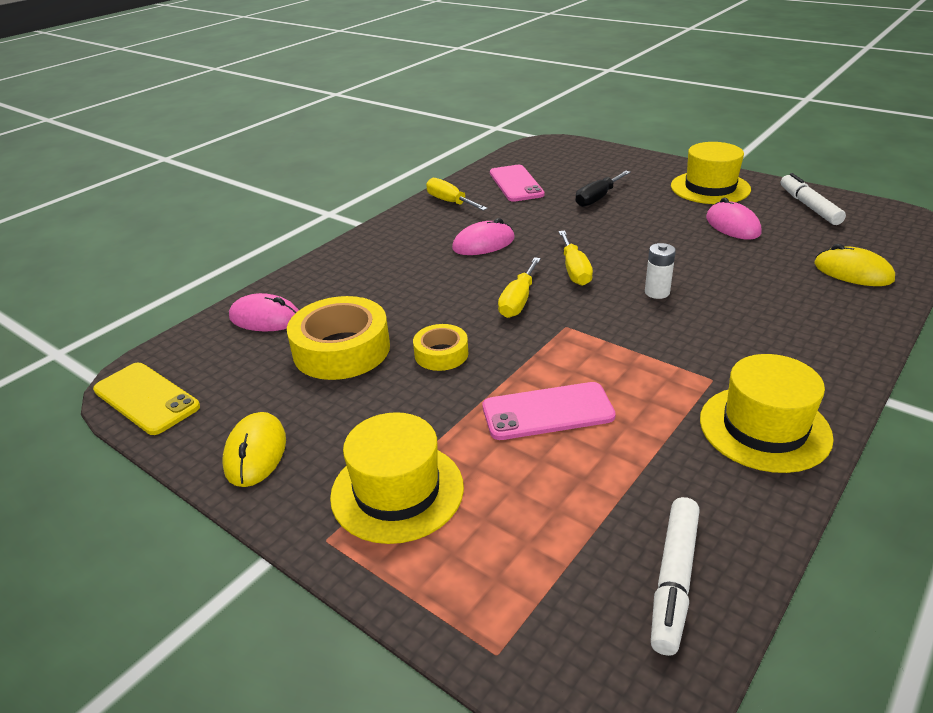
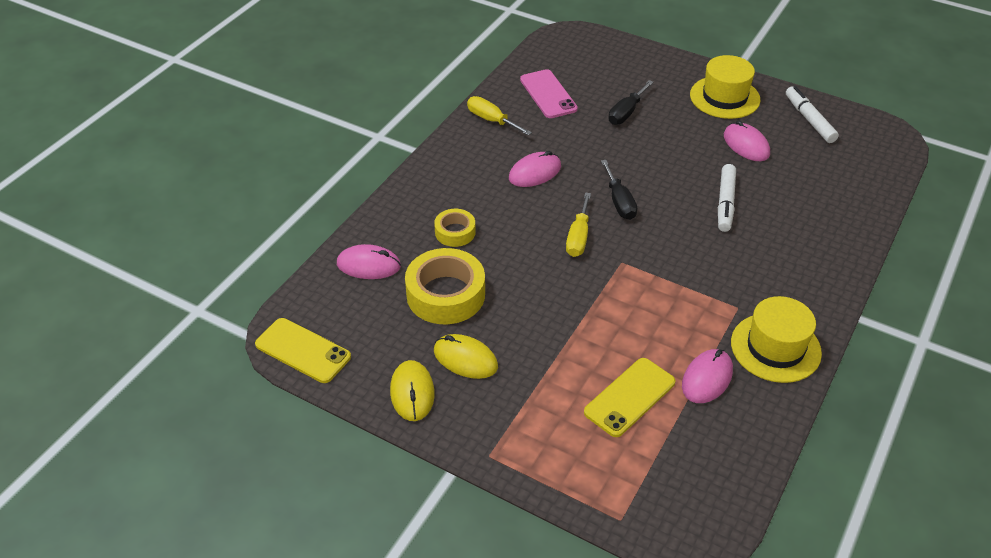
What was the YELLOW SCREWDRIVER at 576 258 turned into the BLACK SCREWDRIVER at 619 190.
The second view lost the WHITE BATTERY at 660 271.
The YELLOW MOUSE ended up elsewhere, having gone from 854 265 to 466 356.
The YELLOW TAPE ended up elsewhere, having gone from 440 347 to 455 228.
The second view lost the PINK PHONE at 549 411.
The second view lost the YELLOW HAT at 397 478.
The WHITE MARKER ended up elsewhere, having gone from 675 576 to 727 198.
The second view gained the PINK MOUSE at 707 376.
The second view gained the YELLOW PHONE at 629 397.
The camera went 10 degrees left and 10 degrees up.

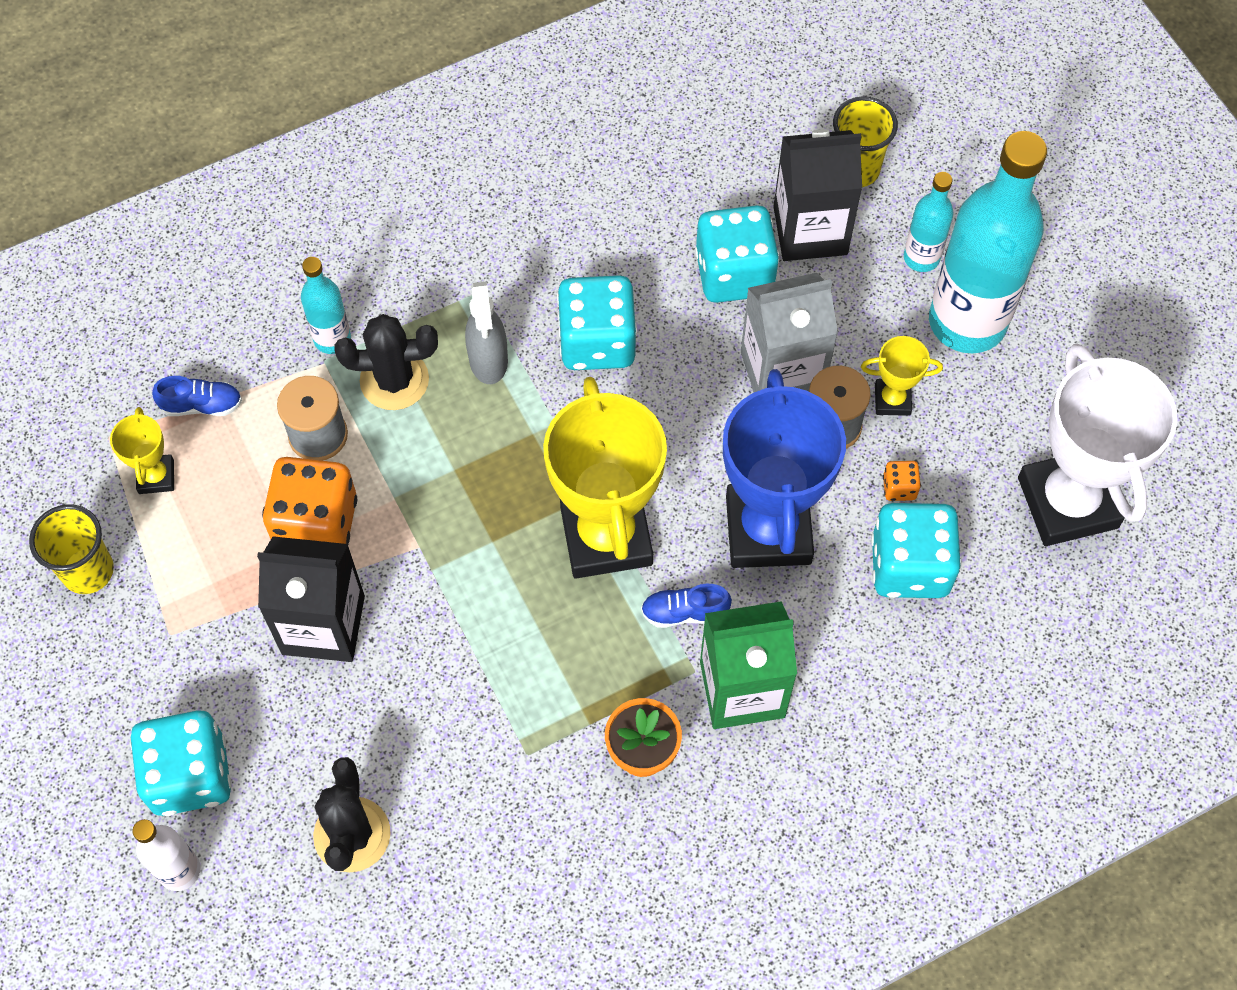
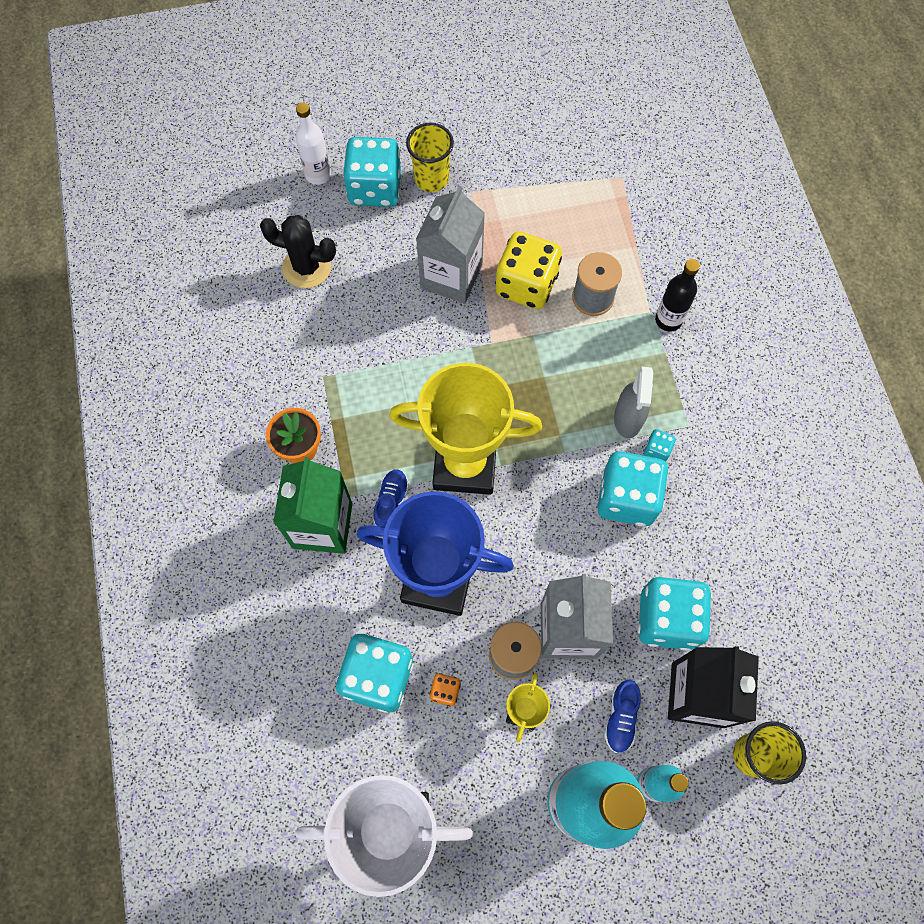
What was the TURQUOISE BOTTLE at 326 305 turned into the BLACK BOTTLE at 677 295.
The GREY SPRAY BOTTLE at 486 332 ended up facing another way, 90 degrees counterclockwise from before.
The second view lost the BLACK CACTUS at 386 362.
The BLUE SHOE ended up elsewhere, having gone from 197 396 to 622 716.
The second view lost the YELLOW TROPHY at 142 450.
What was the ORANGE DICE at 309 500 turned into the YELLOW DICE at 528 270.
The YELLOW CUP ended up elsewhere, having gone from 71 549 to 430 157.
What was the BLACK CARTON at 311 599 turned into the GREY CARTON at 450 244.
The second view gained the TURQUOISE DICE at 660 445.
The camera went 105 degrees right and 5 degrees up.

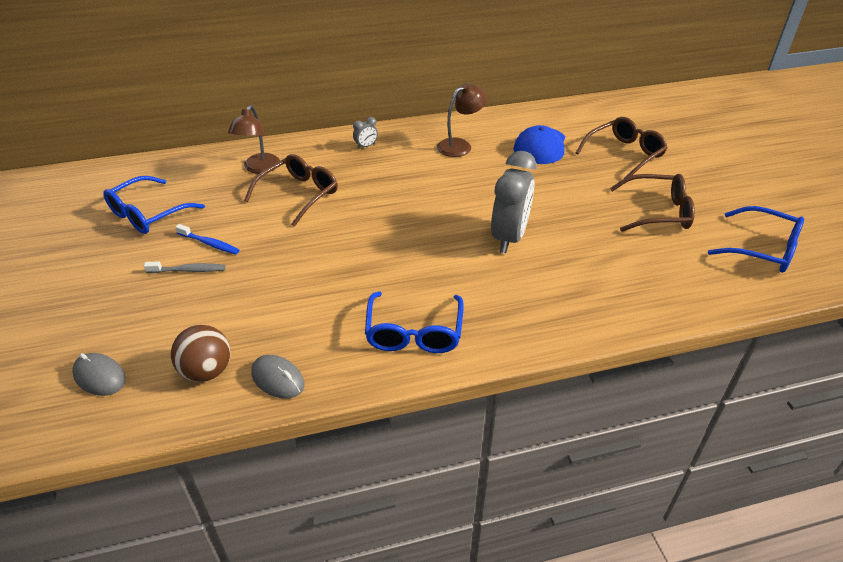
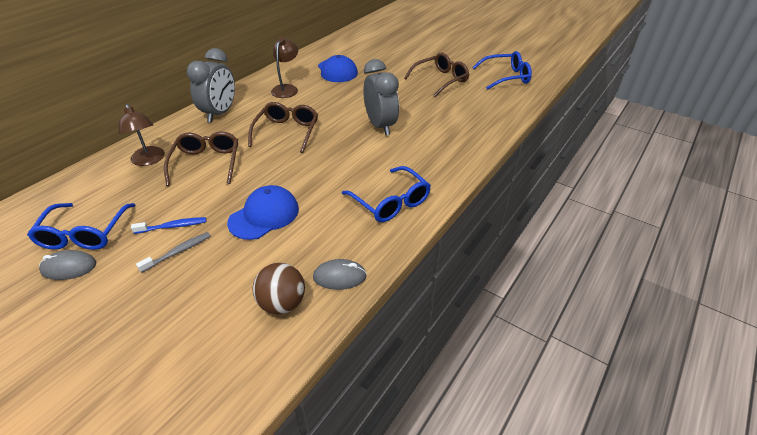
The size of the GREY CLOCK at 365 133 changed by a factor of 2.39.
The BROWN GLASSES ended up elsewhere, having gone from 622 148 to 283 127.
The GREY MOUSE ended up elsewhere, having gone from 99 374 to 67 265.
The second view gained the BLUE CAP at 263 212.
The camera went 40 degrees left and 0 degrees up.

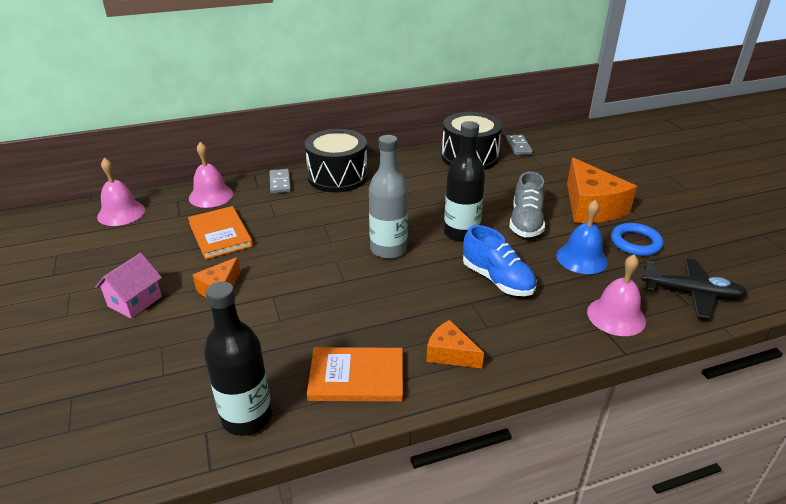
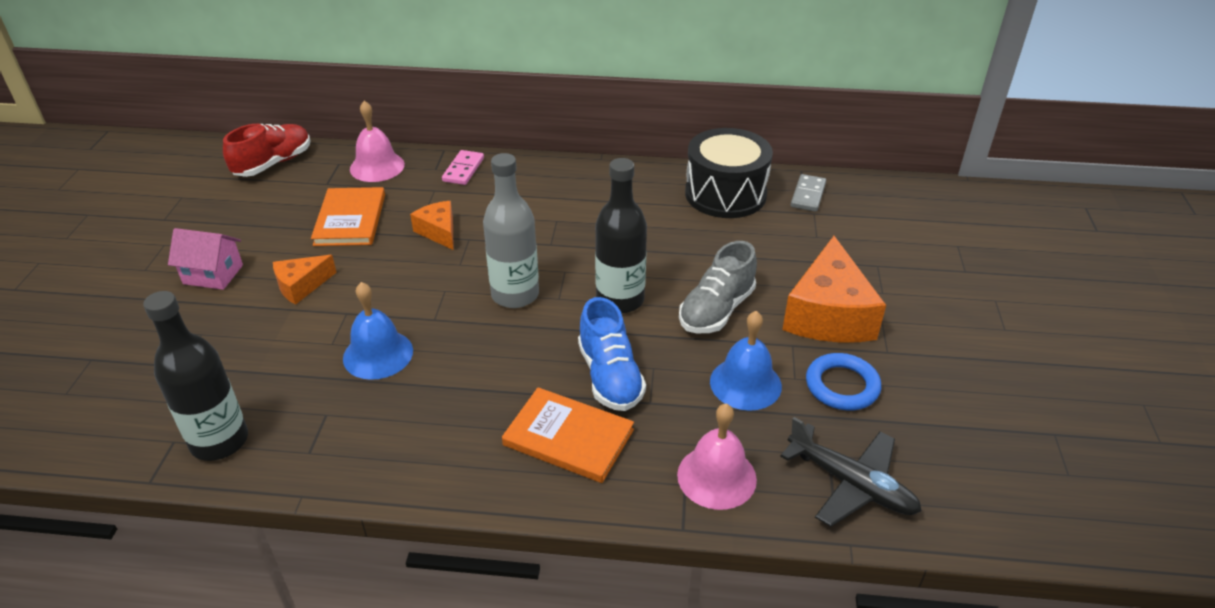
The second view lost the BLACK DRUM at 336 160.
Where the PINK BELL stood at 121 192, the RED SHOE came to stand at 267 150.
What was the GREY DOMINO at 280 181 turned into the PINK DOMINO at 463 167.
The PINK HOUSE at 128 286 ended up facing another way, 45 degrees clockwise from before.
The ORANGE CHEESE ended up elsewhere, having gone from 455 344 to 432 225.
The ORANGE BOOK ended up elsewhere, having gone from 355 374 to 568 435.
The second view gained the BLUE BELL at 378 331.
The camera went 25 degrees right and 5 degrees up.

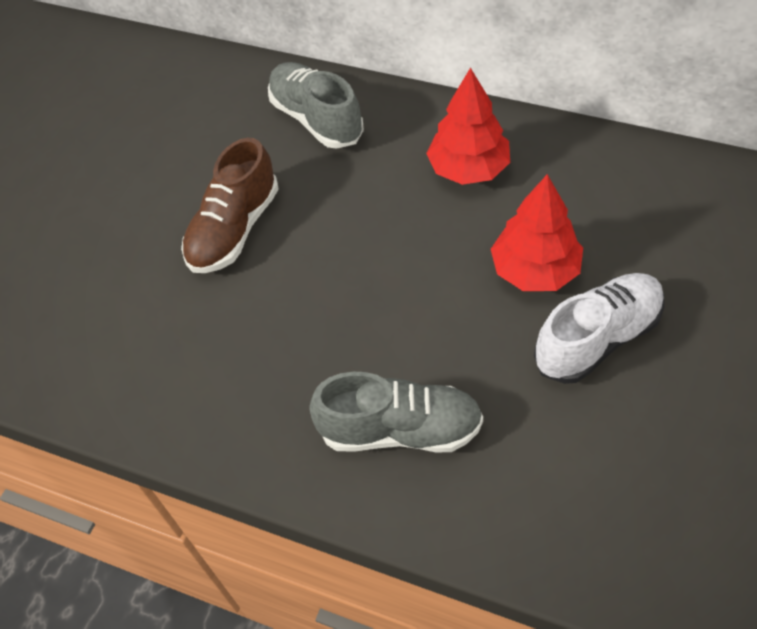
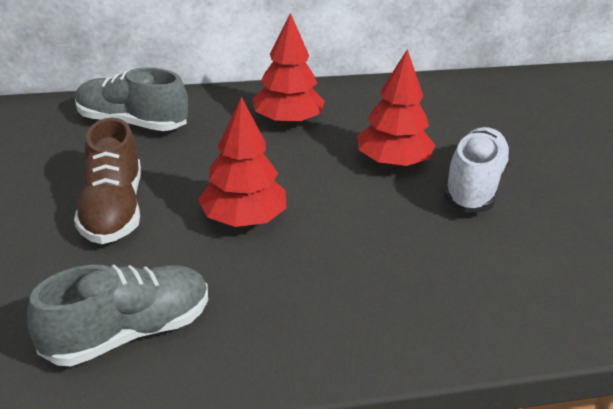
The GREY SHOE ended up elsewhere, having gone from 396 412 to 117 315.
The second view gained the RED TREE at 242 162.
The camera went 40 degrees left and 20 degrees down.

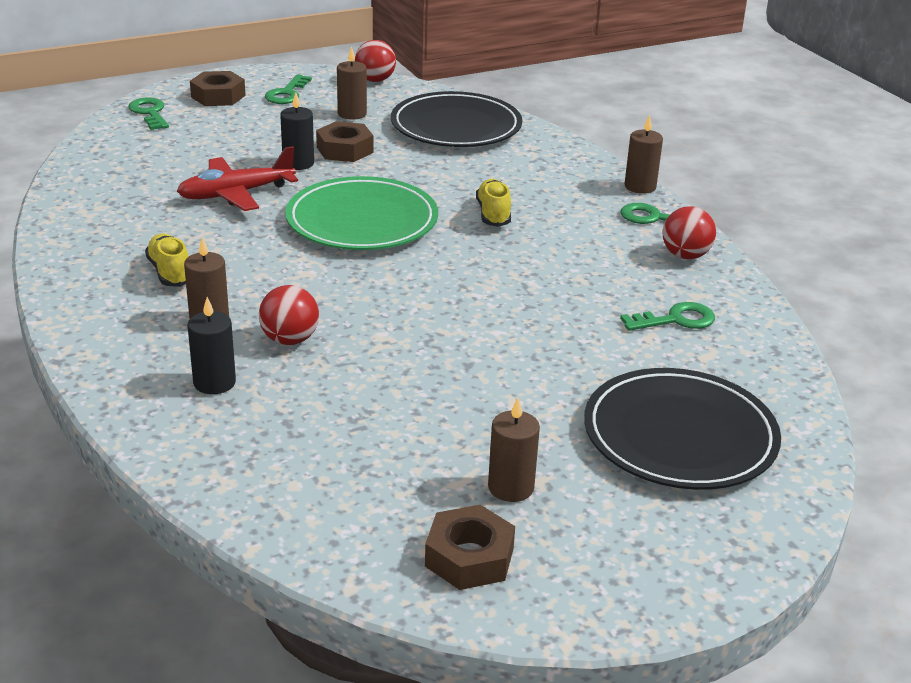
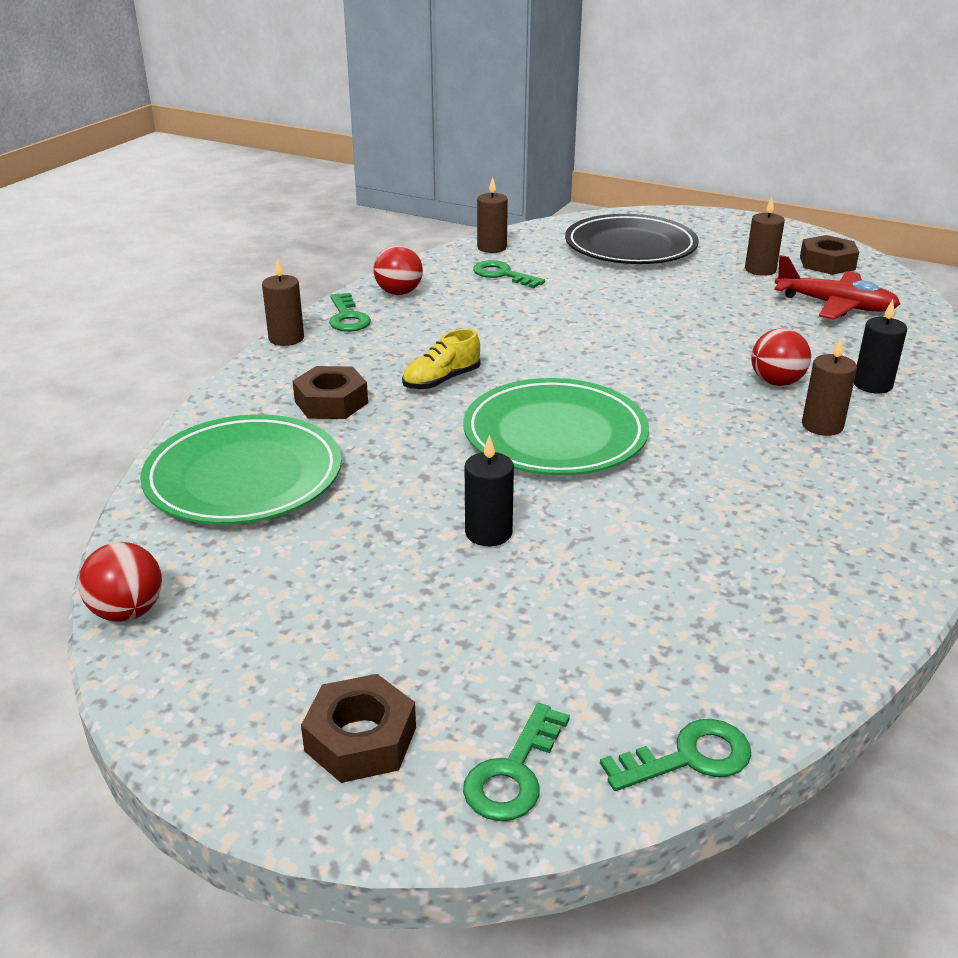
The BROWN CANDLE ended up elsewhere, having gone from 352 83 to 492 215.
The GREEN KEY ended up elsewhere, having gone from 288 89 to 675 755.
What was the BLACK PLATE at 456 119 turned into the GREEN PLATE at 241 469.
The BROWN NUT ended up elsewhere, having gone from 344 141 to 330 392.
The RED PLANE ended up elsewhere, having gone from 237 178 to 837 287.
The second view lost the YELLOW SHOE at 167 260.
The camera went 125 degrees left and 0 degrees up.

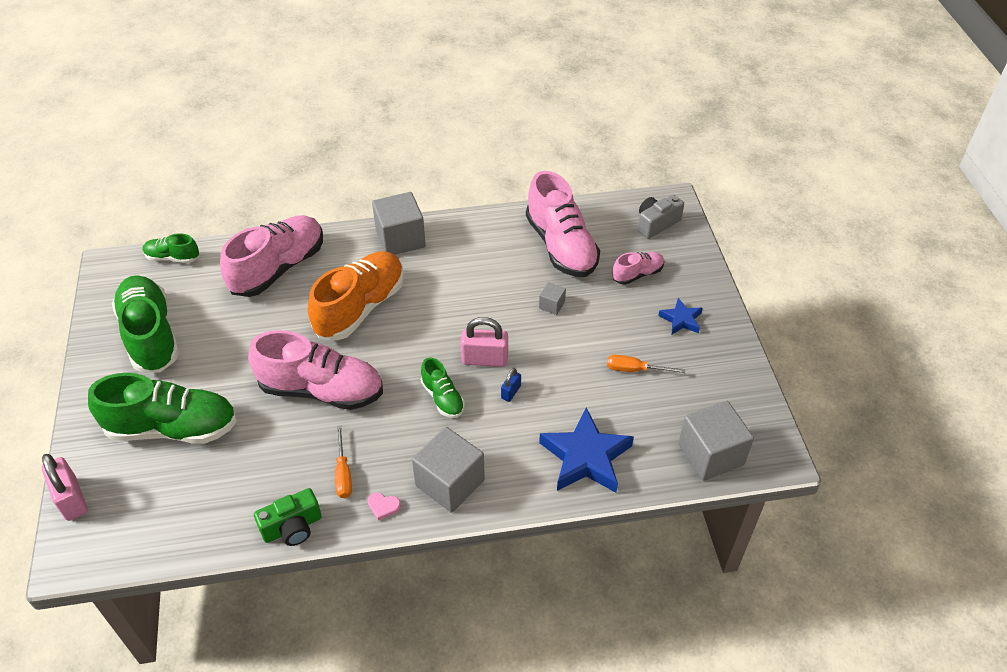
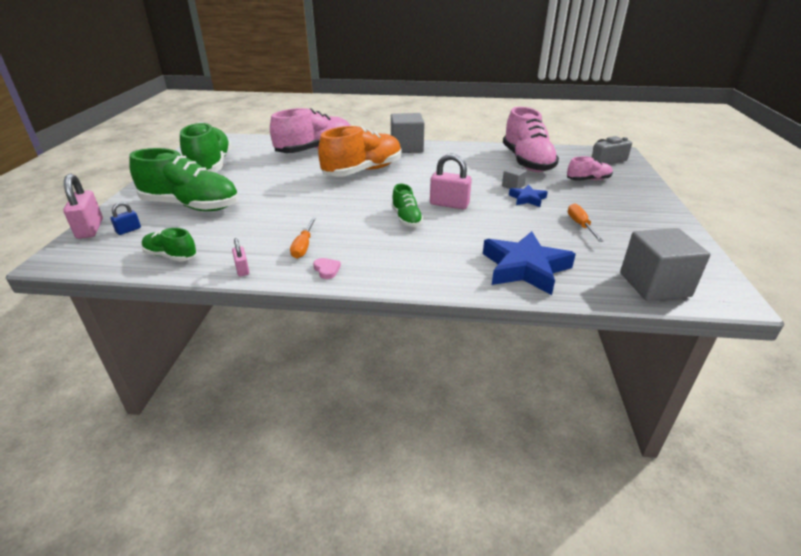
The GREEN SHOE ended up elsewhere, having gone from 171 248 to 169 244.
The BLUE STAR ended up elsewhere, having gone from 680 316 to 528 195.
The second view lost the PINK SHOE at 315 370.
The ORANGE SCREWDRIVER at 646 364 ended up facing another way, 60 degrees clockwise from before.
The BLUE PADLOCK ended up elsewhere, having gone from 511 385 to 125 218.
The second view lost the GREY CUBE at 448 470.
Where the GREEN CAMERA stood at 288 517, the PINK PADLOCK came to stand at 240 257.
The PINK HEART at 384 506 ended up facing another way, 150 degrees counterclockwise from before.
The camera went 15 degrees right and 15 degrees down.

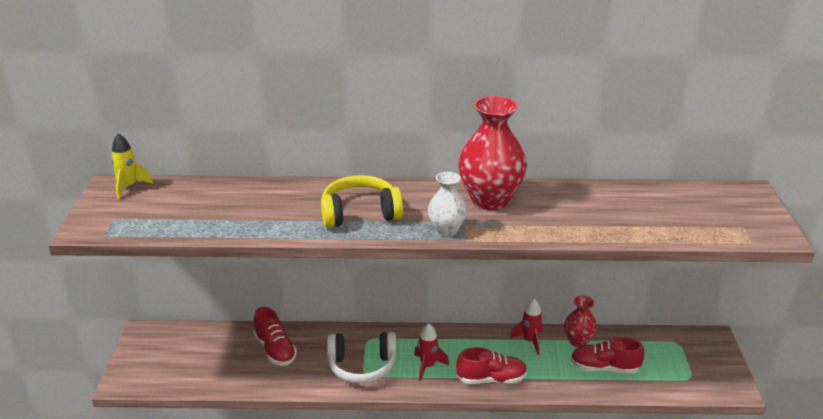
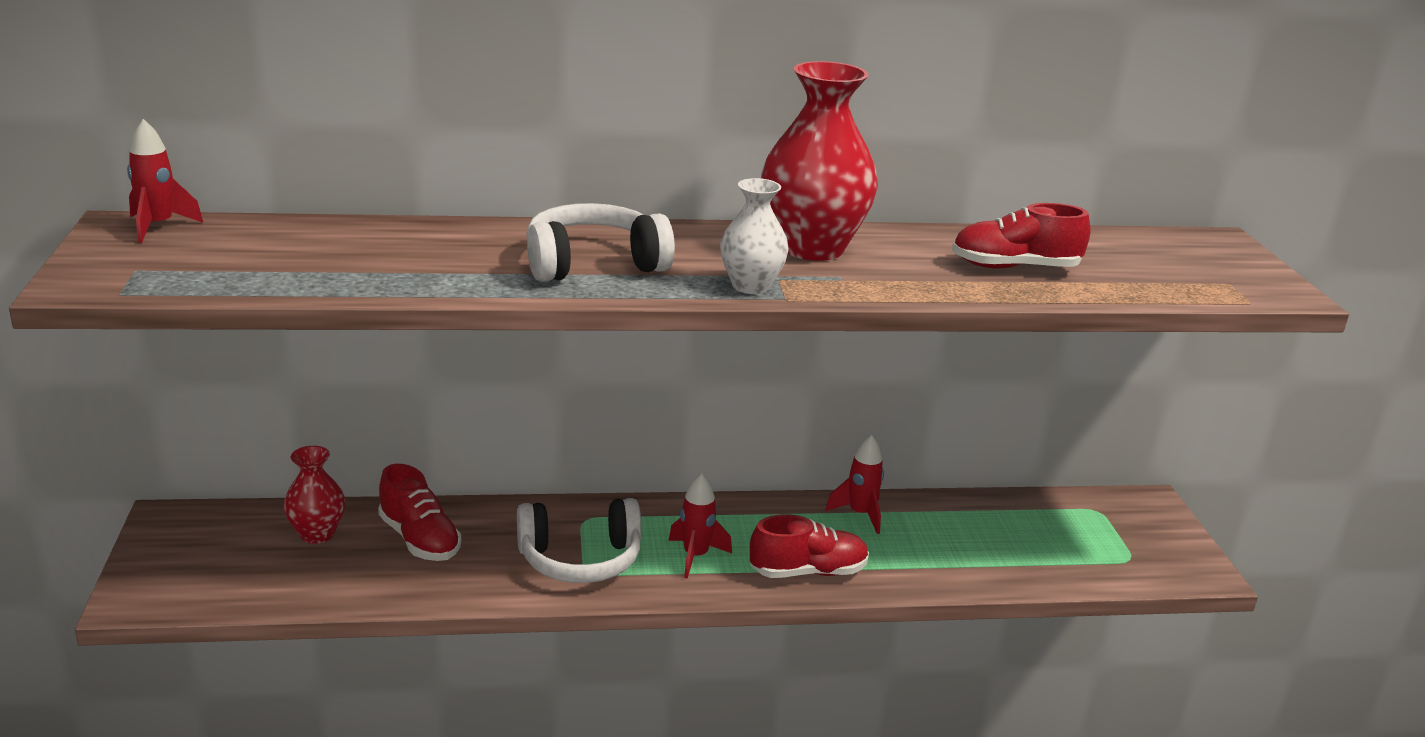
What was the YELLOW ROCKET at 132 166 turned into the RED ROCKET at 165 181.
What was the YELLOW HEADPHONES at 362 201 turned into the WHITE HEADPHONES at 600 242.
The RED VASE ended up elsewhere, having gone from 580 321 to 314 495.
The RED SHOE ended up elsewhere, having gone from 607 355 to 1021 235.
The camera went 10 degrees left and 5 degrees down.

